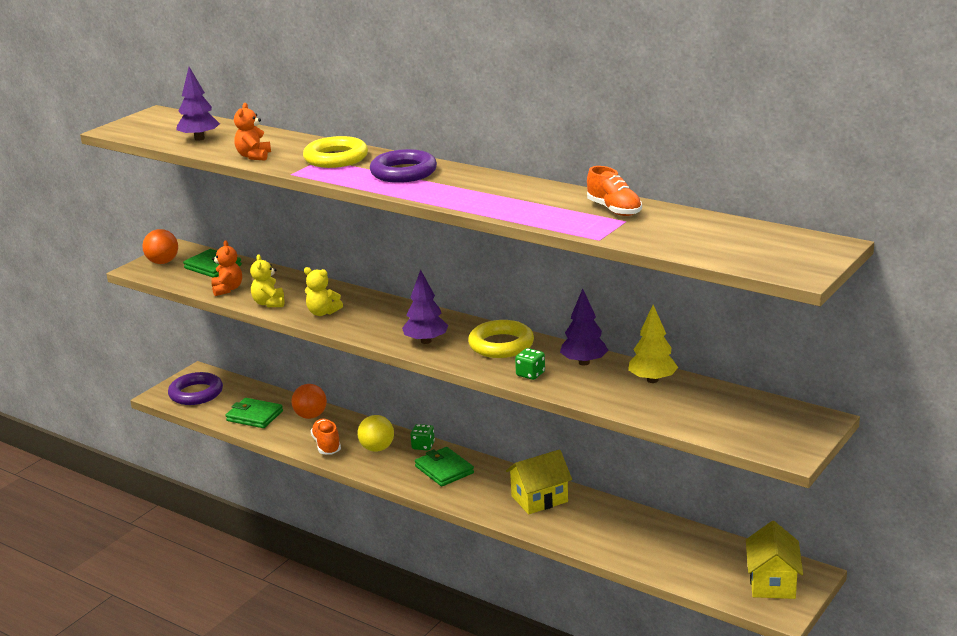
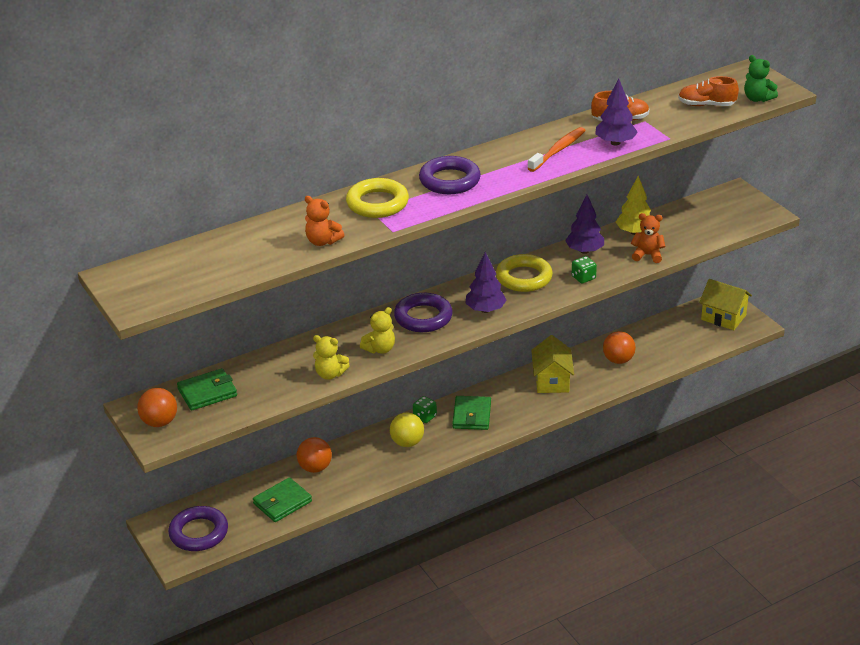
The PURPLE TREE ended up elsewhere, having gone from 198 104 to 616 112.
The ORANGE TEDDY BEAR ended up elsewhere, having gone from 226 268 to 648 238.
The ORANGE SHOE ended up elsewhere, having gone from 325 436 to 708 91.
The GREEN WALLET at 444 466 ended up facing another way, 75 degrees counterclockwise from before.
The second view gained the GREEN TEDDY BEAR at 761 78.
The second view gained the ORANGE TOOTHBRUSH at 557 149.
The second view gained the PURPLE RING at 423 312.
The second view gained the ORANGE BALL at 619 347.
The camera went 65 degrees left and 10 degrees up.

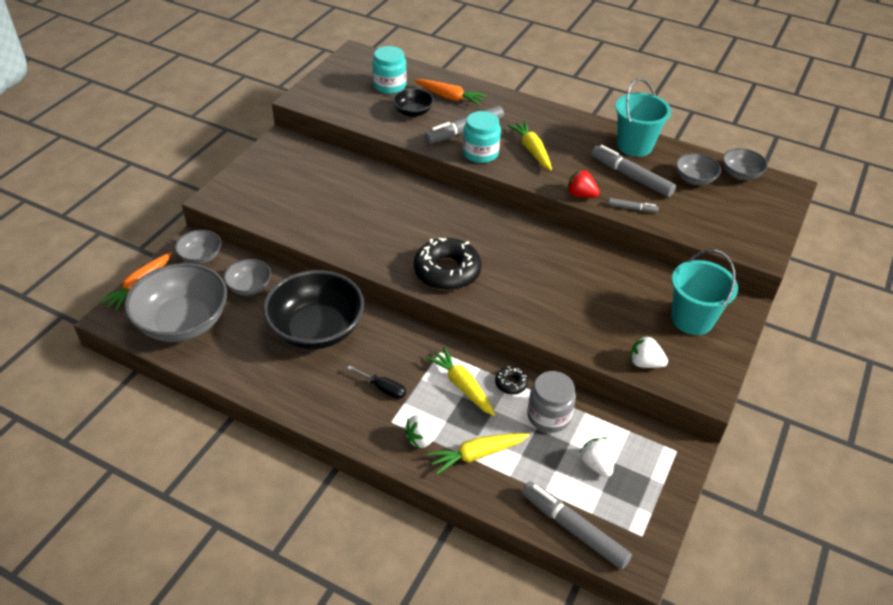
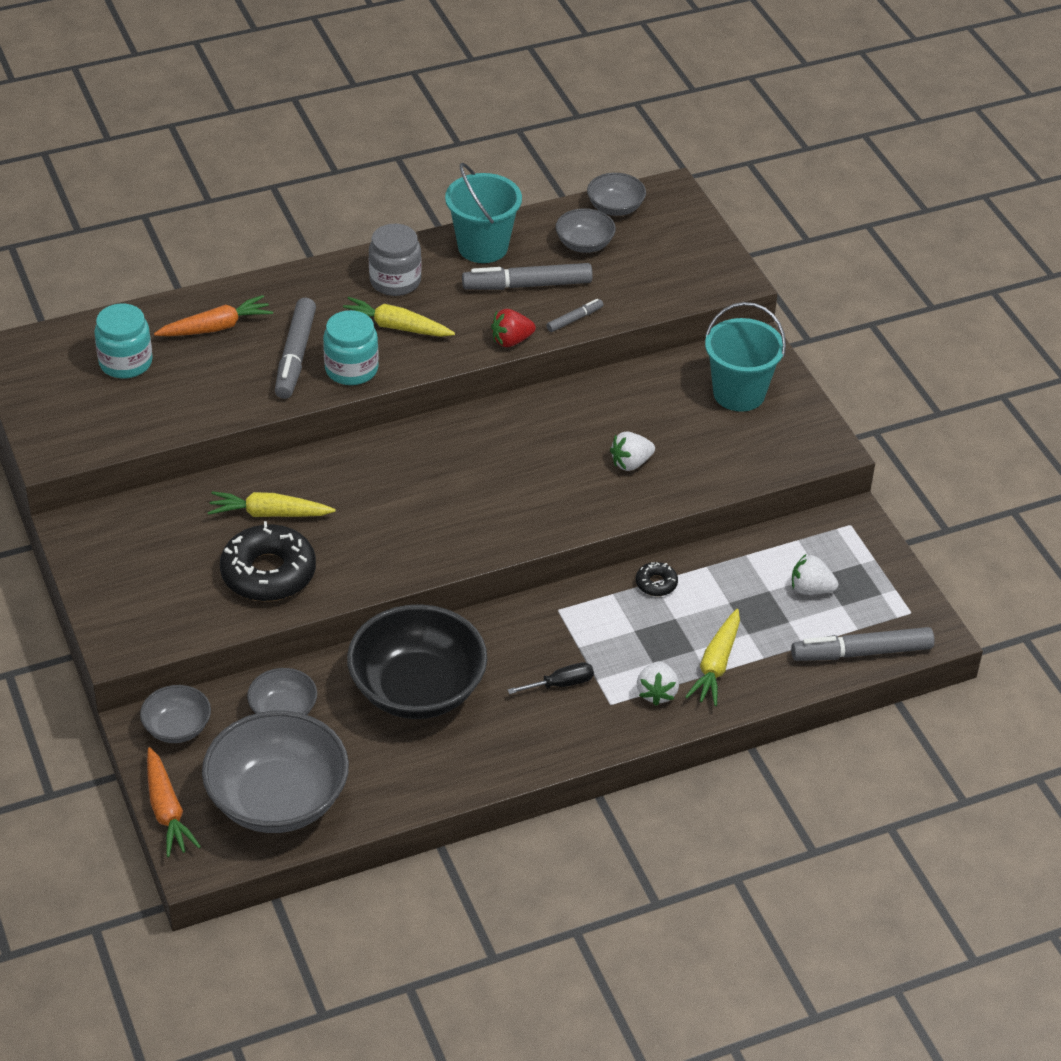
The second view lost the BLACK BOWL at 413 102.
The BLACK DONUT ended up elsewhere, having gone from 448 264 to 268 561.
The WHITE STRAWBERRY ended up elsewhere, having gone from 649 352 to 632 451.
The YELLOW CARROT ended up elsewhere, having gone from 460 381 to 272 504.
The GREY JAR ended up elsewhere, having gone from 551 402 to 395 260.
The camera went 50 degrees left and 0 degrees up.

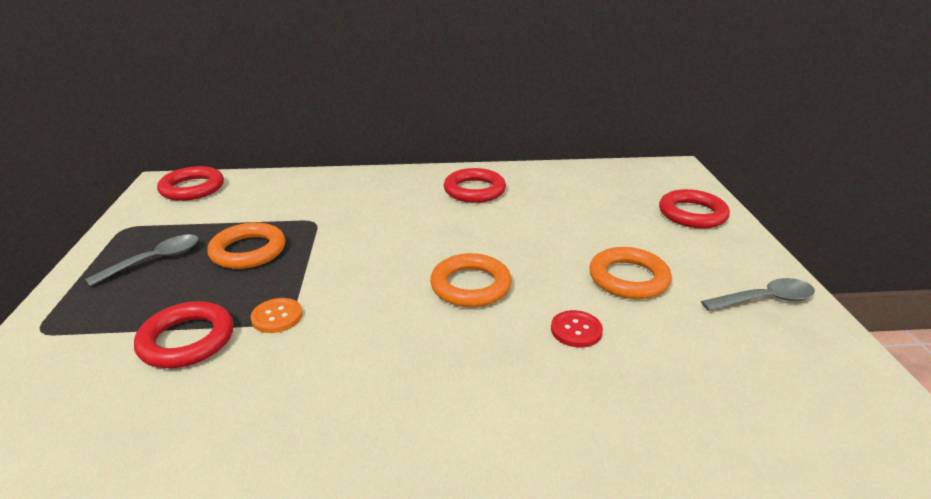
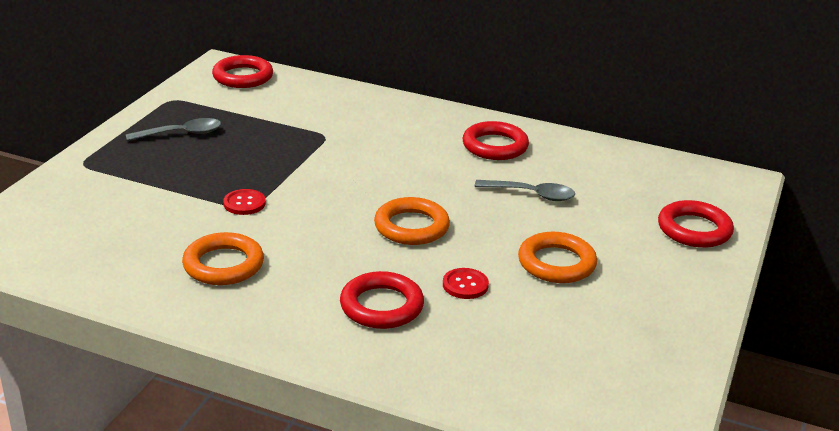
The ORANGE RING ended up elsewhere, having gone from 246 245 to 223 258.
The GREY SPOON ended up elsewhere, having gone from 758 294 to 524 190.
What was the ORANGE BUTTON at 276 315 turned into the RED BUTTON at 244 202.
The RED RING ended up elsewhere, having gone from 184 334 to 382 300.
The camera went 25 degrees right and 0 degrees up.

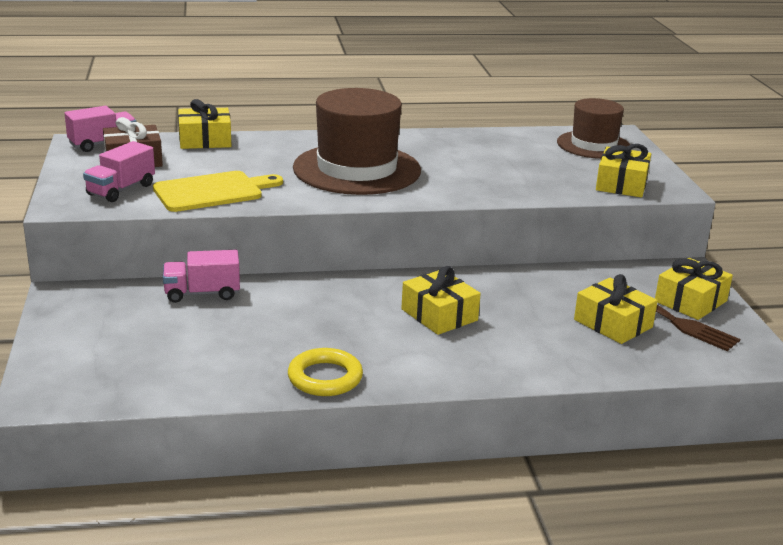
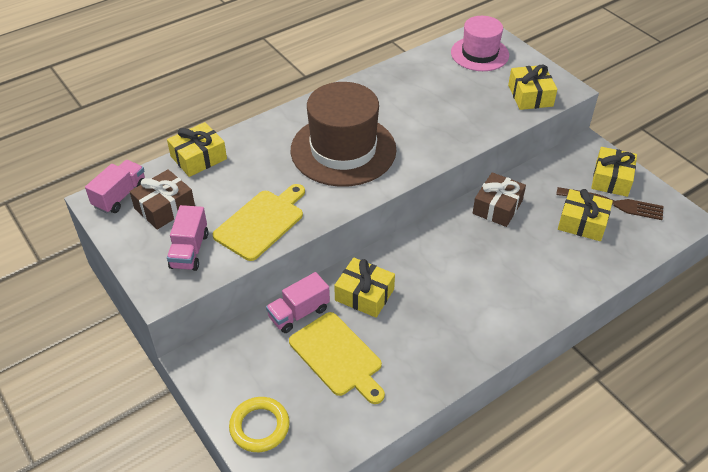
What was the BROWN HAT at 593 128 turned into the PINK HAT at 480 43.
The YELLOW GIFT ended up elsewhere, having gone from 441 300 to 364 288.
The YELLOW RING ended up elsewhere, having gone from 325 372 to 259 424.
The second view gained the BROWN GIFT at 499 199.
The second view gained the YELLOW CUTTING BOARD at 337 358.
The camera went 25 degrees left and 20 degrees up.

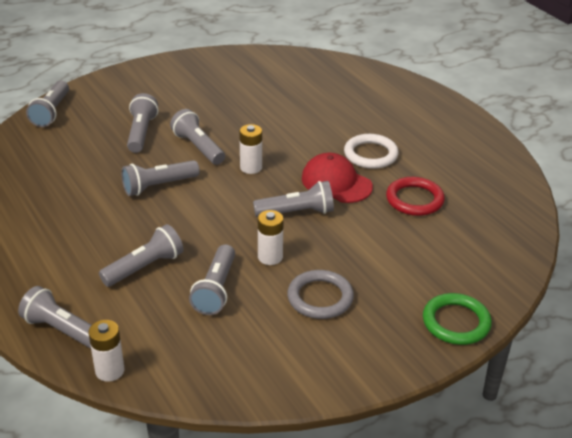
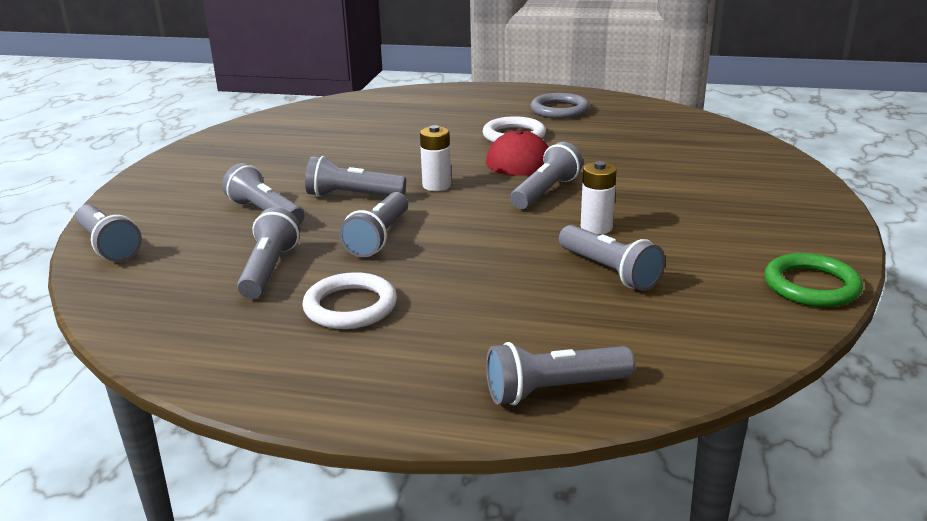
The second view lost the RED RING at 415 196.
The GREY FLASHLIGHT ended up elsewhere, having gone from 141 255 to 268 253.
The GREY RING ended up elsewhere, having gone from 320 294 to 560 106.
The GREEN RING ended up elsewhere, having gone from 457 319 to 813 280.
The second view lost the WHITE BATTERY at 106 351.
The second view gained the WHITE RING at 349 300.
The camera went 45 degrees left and 10 degrees down.

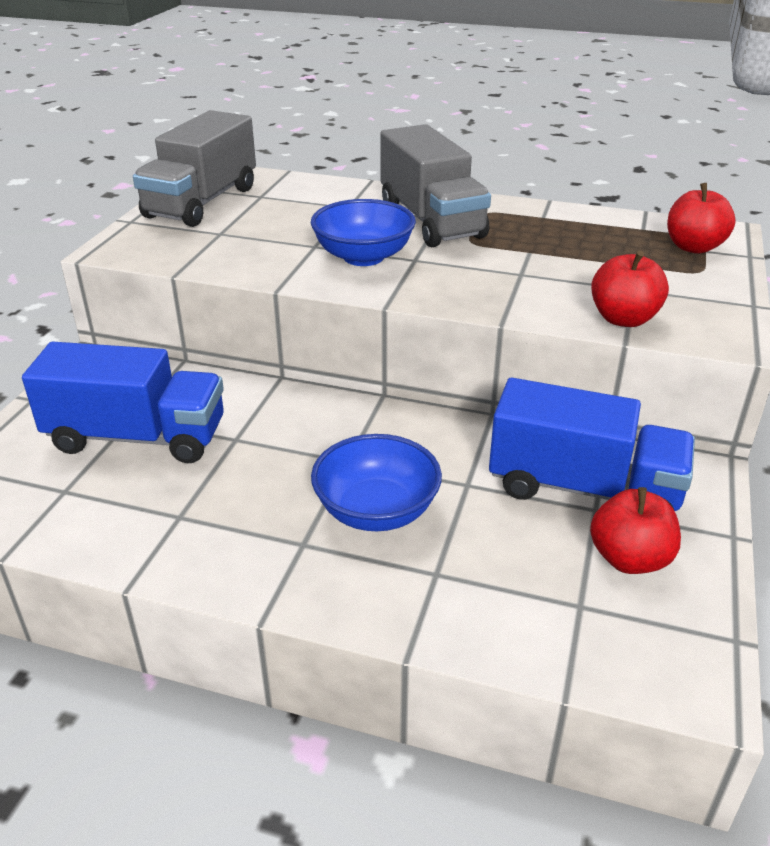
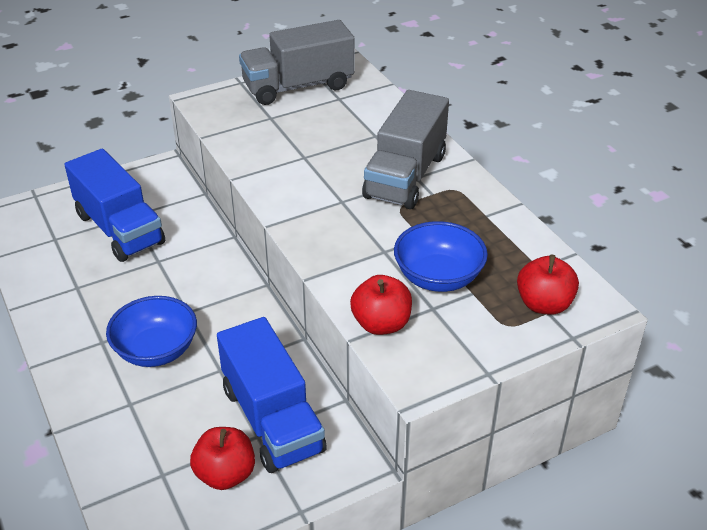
The BLUE BOWL ended up elsewhere, having gone from 363 232 to 441 256.
The camera went 45 degrees right and 5 degrees up.

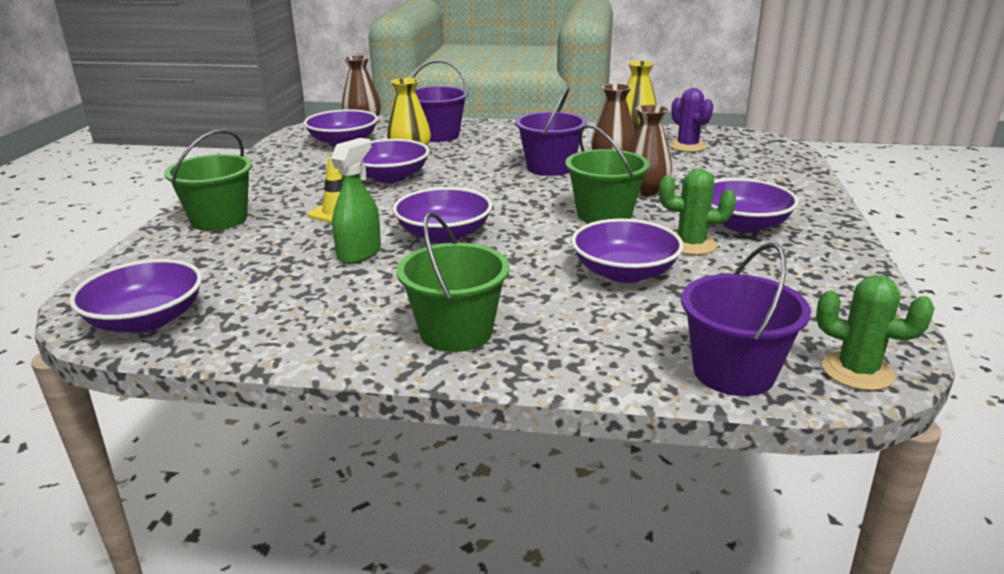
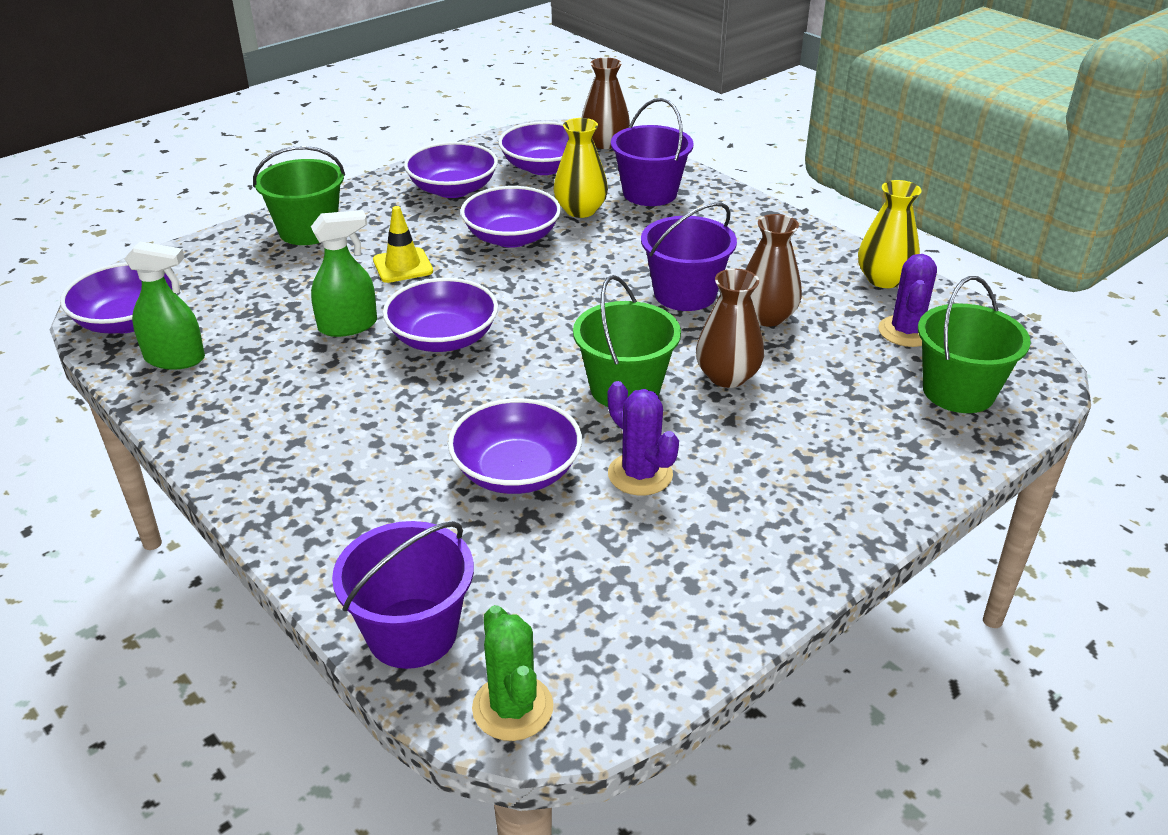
What was the GREEN CACTUS at 697 212 turned into the PURPLE CACTUS at 643 438.
The PURPLE BOWL ended up elsewhere, having gone from 755 205 to 451 170.
The GREEN BUCKET ended up elsewhere, having gone from 453 282 to 974 344.
The second view gained the GREEN SPRAY BOTTLE at 164 305.
The camera went 40 degrees right and 10 degrees up.

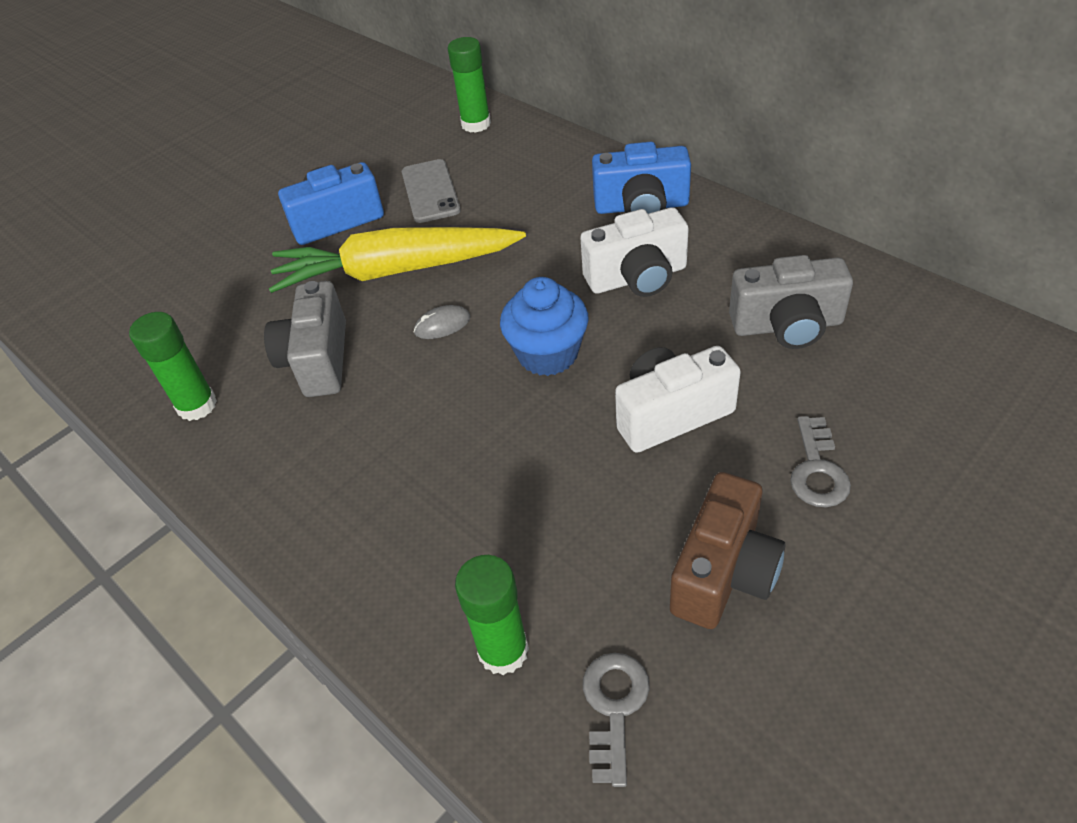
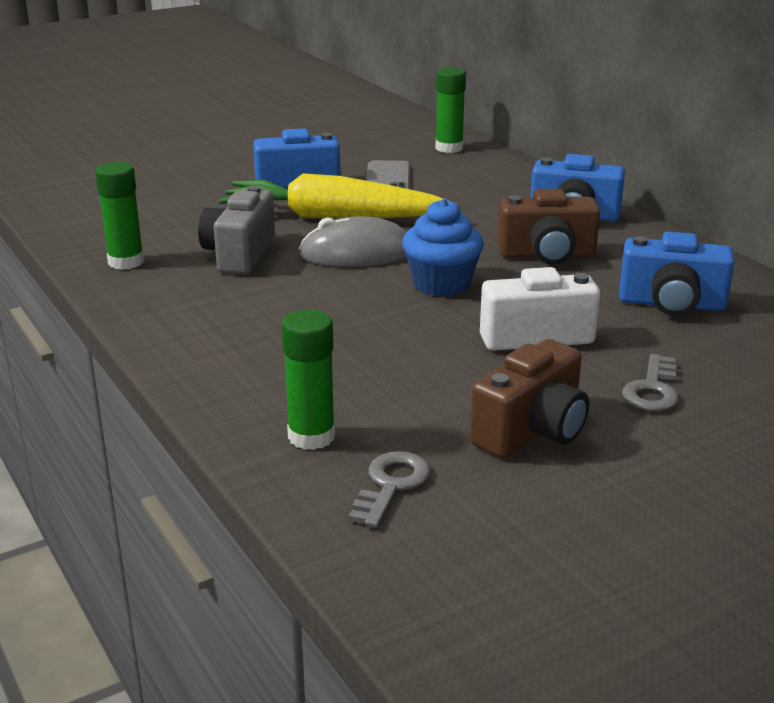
What was the WHITE CAMERA at 634 252 turned into the BROWN CAMERA at 548 227.
What was the GREY CAMERA at 791 302 turned into the BLUE CAMERA at 677 274.
The size of the GREY MOUSE at 442 322 changed by a factor of 2.12.
The camera went 10 degrees right and 20 degrees down.

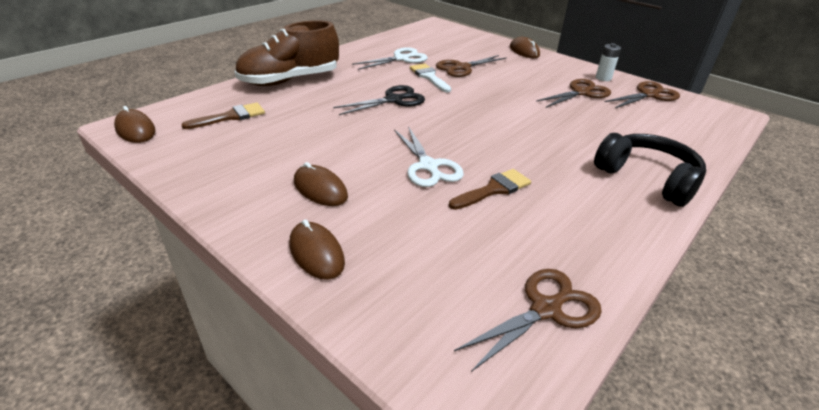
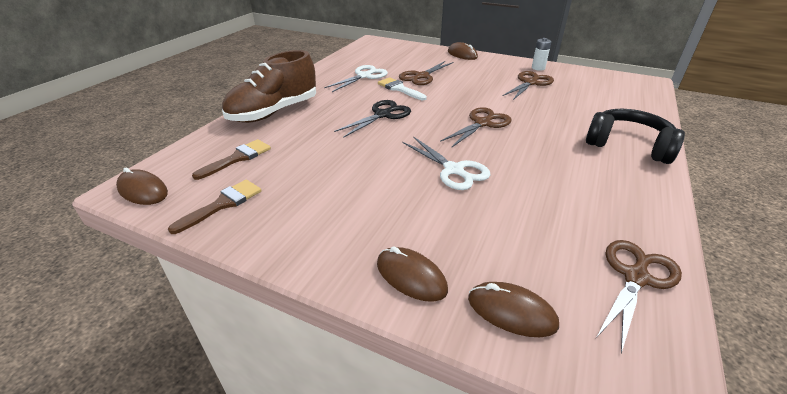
The BROWN SCISSORS ended up elsewhere, having gone from 642 95 to 476 127.
The BROWN MOUSE ended up elsewhere, having gone from 321 184 to 513 309.
The BROWN BRUSH ended up elsewhere, having gone from 490 189 to 214 207.
The camera went 15 degrees left and 0 degrees up.

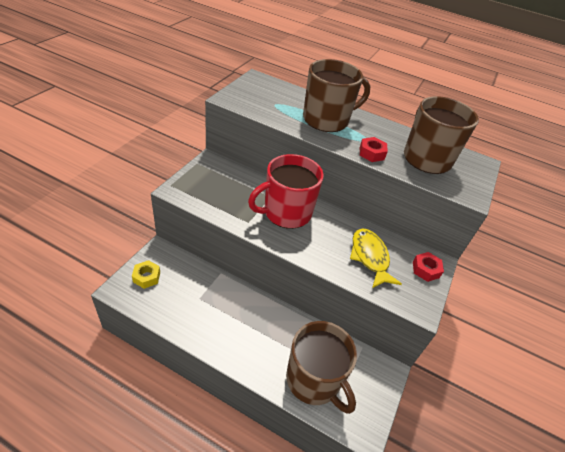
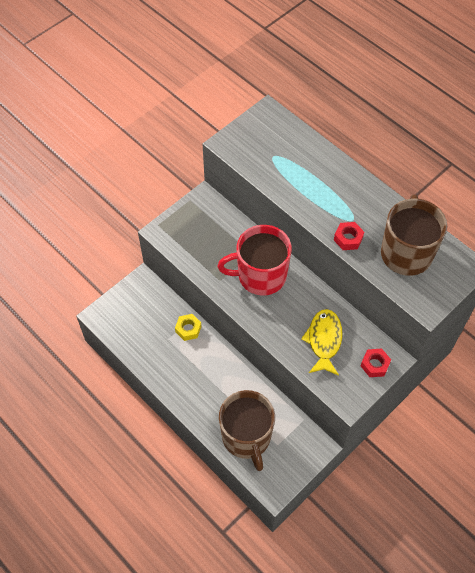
The second view lost the BROWN MUG at 336 95.
The YELLOW NUT ended up elsewhere, having gone from 146 274 to 188 327.
The camera went 25 degrees right and 15 degrees up.

